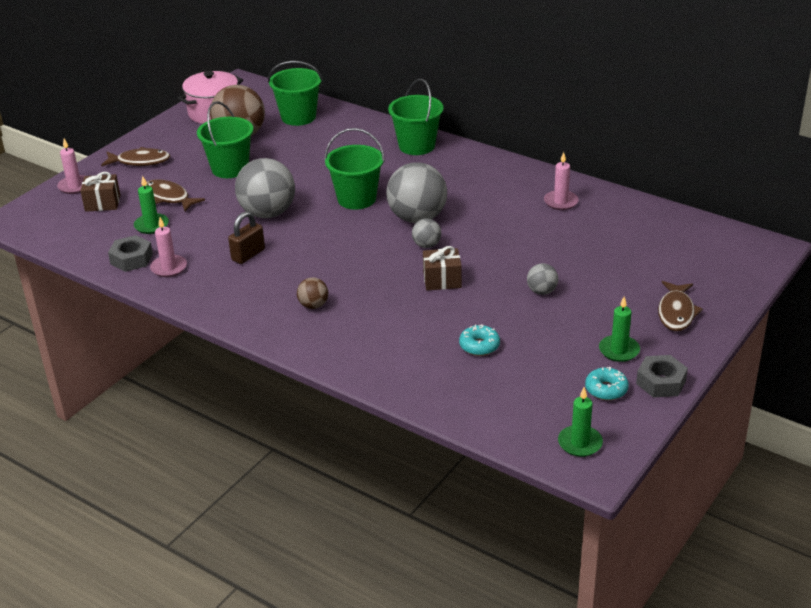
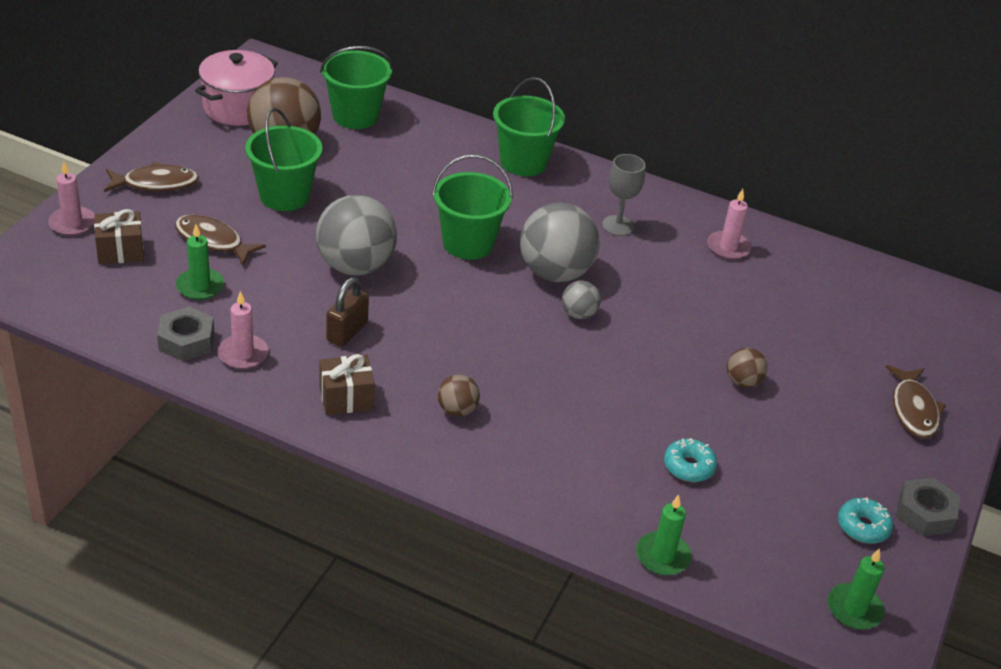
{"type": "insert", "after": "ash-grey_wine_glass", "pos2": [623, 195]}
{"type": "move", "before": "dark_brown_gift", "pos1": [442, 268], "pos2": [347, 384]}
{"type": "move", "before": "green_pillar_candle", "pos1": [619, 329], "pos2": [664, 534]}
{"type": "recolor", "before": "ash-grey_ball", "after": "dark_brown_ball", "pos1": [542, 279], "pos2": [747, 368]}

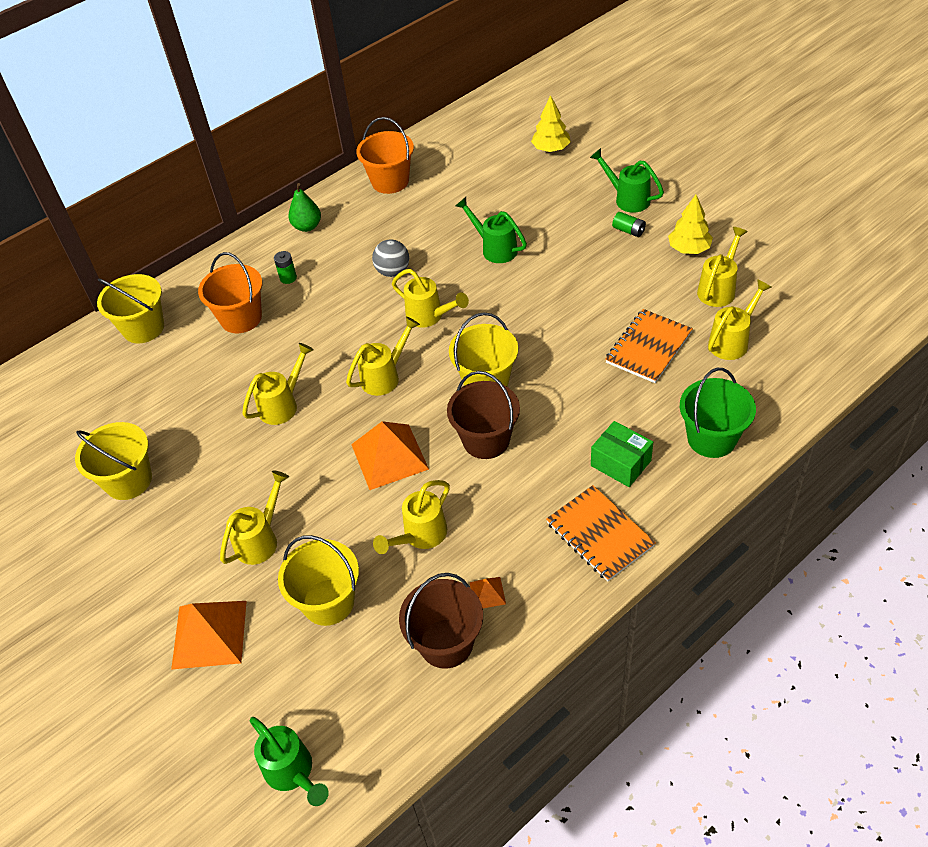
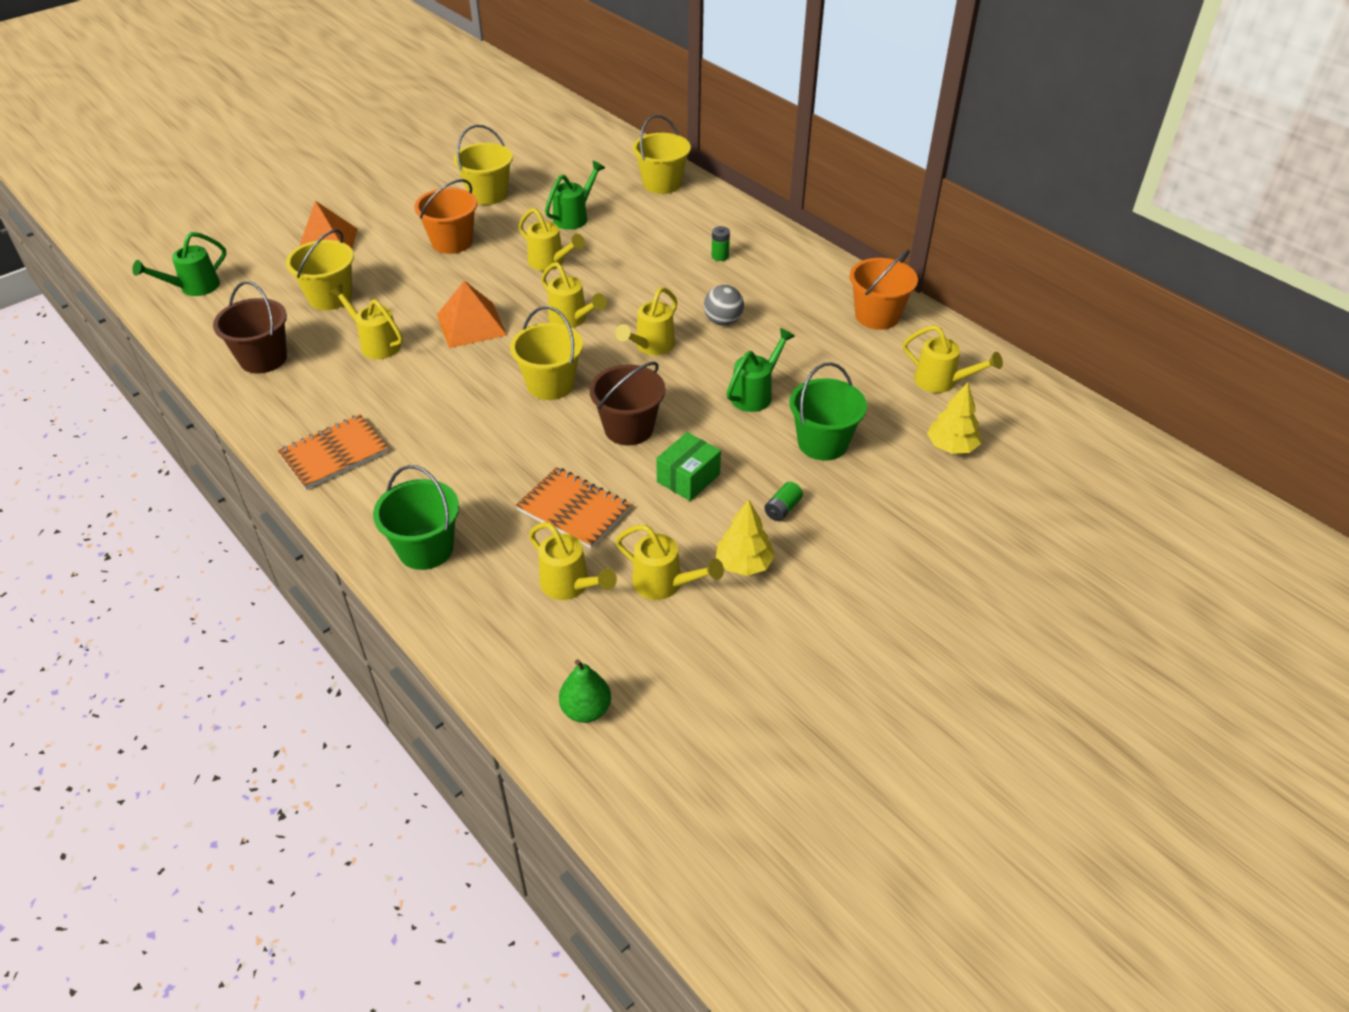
{"type": "delete", "before": "bright_orange_pyramid_shape", "pos1": [488, 592]}
{"type": "insert", "after": "green_pail", "pos2": [828, 411]}
{"type": "move", "before": "bright_orange_pail", "pos1": [230, 292], "pos2": [445, 216]}
{"type": "move", "before": "yellow_watering_pot", "pos1": [254, 517], "pos2": [953, 359]}
{"type": "move", "before": "green_pear", "pos1": [304, 207], "pos2": [585, 691]}
{"type": "move", "before": "dark_brown_pail", "pos1": [483, 415], "pos2": [627, 403]}
{"type": "move", "before": "green_watering_pot", "pos1": [627, 180], "pos2": [575, 195]}
{"type": "move", "before": "green_parcel", "pos1": [622, 454], "pos2": [688, 466]}

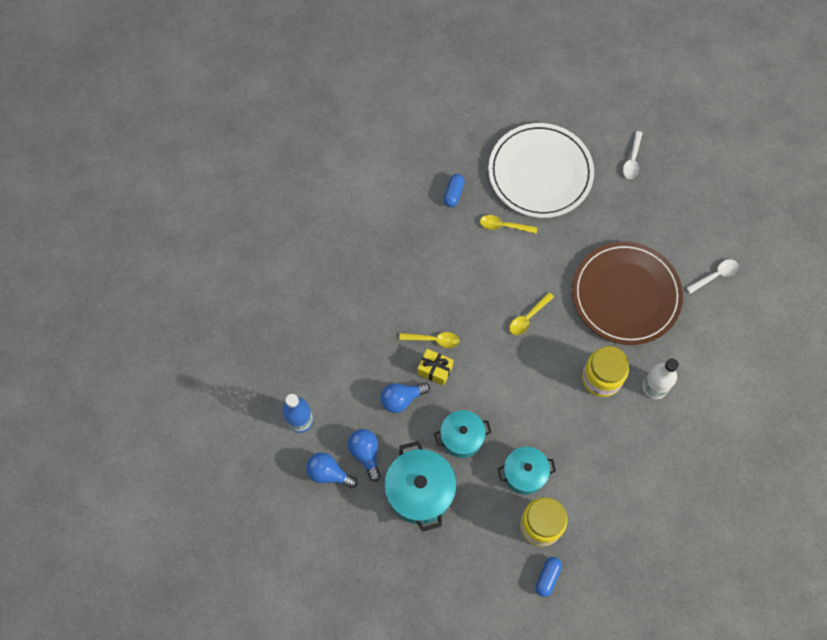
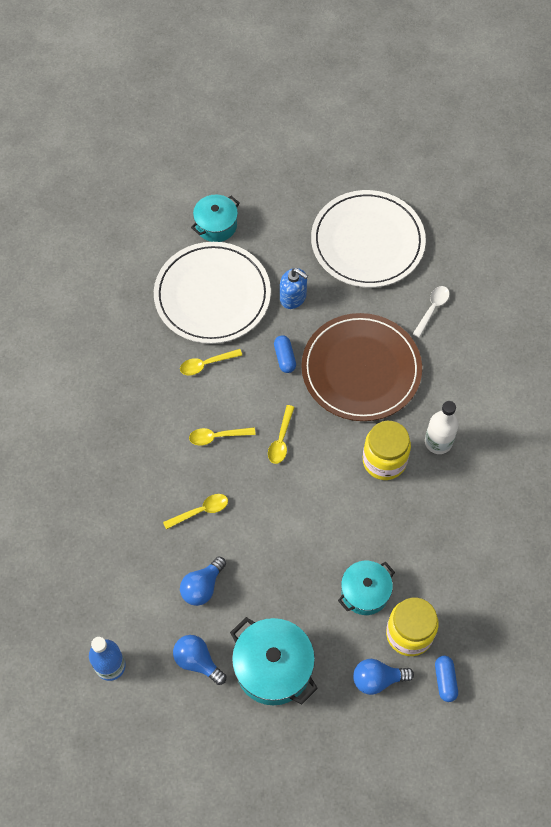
{"type": "delete", "before": "yellow_gift", "pos1": [435, 367]}
{"type": "delete", "before": "white_tablespoon", "pos1": [632, 155]}
{"type": "insert", "after": "yellow_tablespoon", "pos2": [222, 436]}
{"type": "insert", "after": "blue_soap_pump", "pos2": [294, 288]}
{"type": "insert", "after": "white_dinner_plate", "pos2": [368, 239]}
{"type": "move", "before": "blue_lightbulb", "pos1": [332, 470], "pos2": [383, 677]}
{"type": "move", "before": "turquoise_stockpot", "pos1": [463, 434], "pos2": [215, 218]}
{"type": "move", "before": "blue_capsule", "pos1": [454, 190], "pos2": [285, 354]}

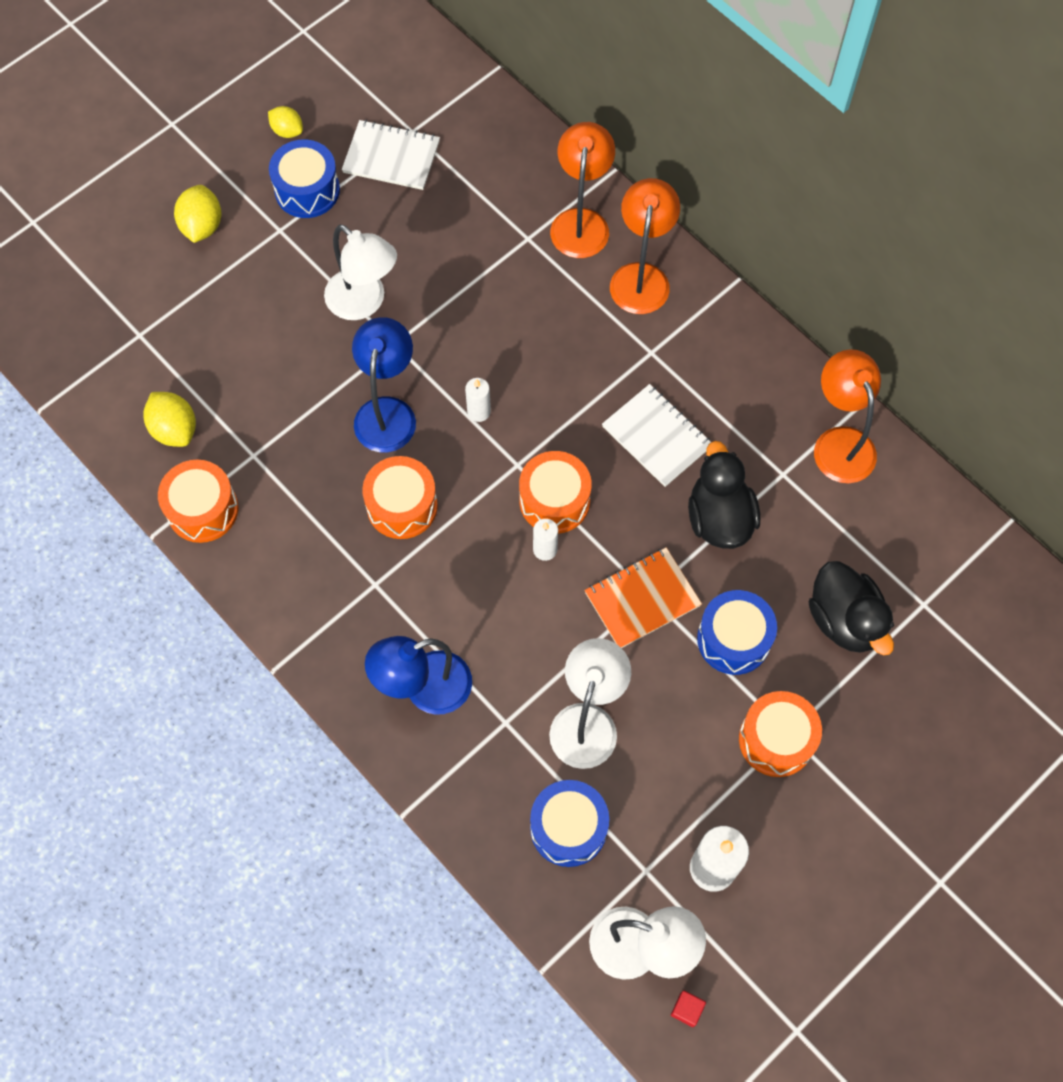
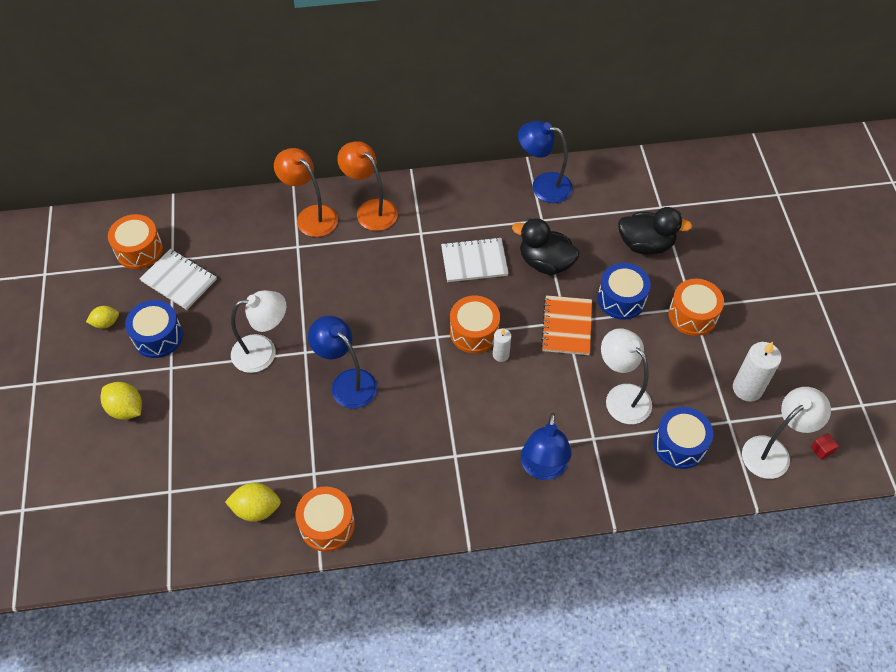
{"type": "delete", "before": "white_pillar_candle", "pos1": [478, 400]}
{"type": "move", "before": "bright_orange_toy_drum", "pos1": [400, 497], "pos2": [135, 241]}
{"type": "recolor", "before": "bright_orange_lamp", "after": "blue_lamp", "pos1": [847, 416], "pos2": [545, 162]}
{"type": "rotate", "before": "white_notepad", "pos1": [391, 155], "pos2": [178, 279], "turn": 75}

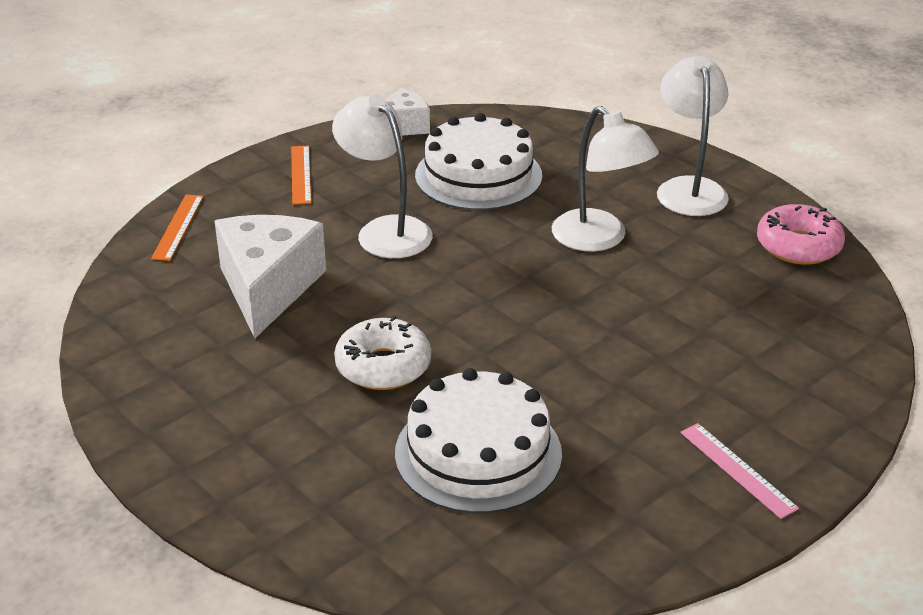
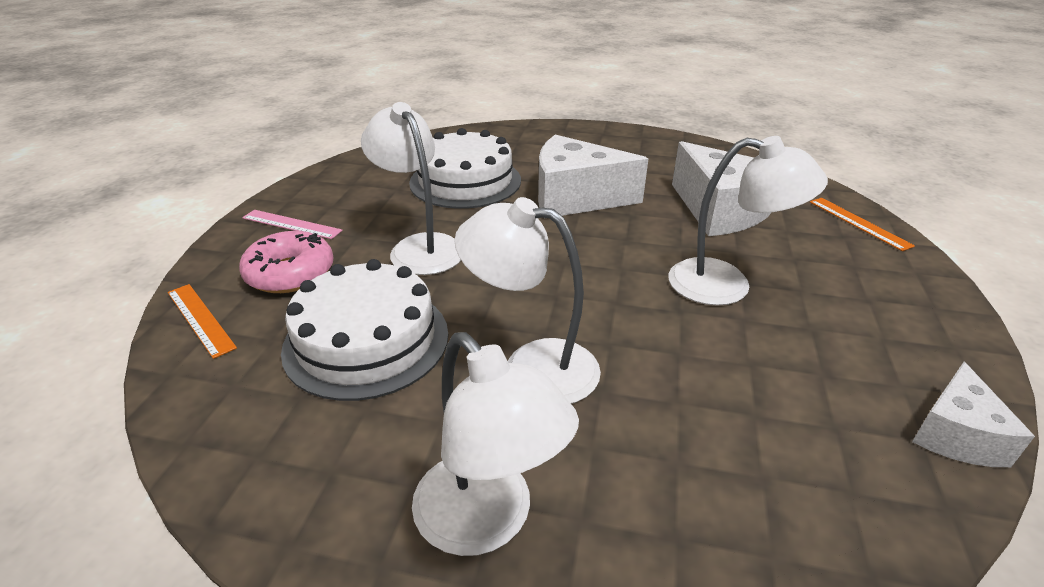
{"type": "insert", "after": "white_lamp", "pos2": [411, 188]}
{"type": "move", "before": "bright_orange_measuring_stick", "pos1": [301, 175], "pos2": [202, 321]}
{"type": "move", "before": "white_cake", "pos1": [478, 161], "pos2": [364, 330]}
{"type": "move", "before": "pink_glazed_donut", "pos1": [801, 234], "pos2": [286, 262]}
{"type": "replace", "before": "white_glazed_donut", "after": "white_cheese", "pos1": [382, 352], "pos2": [593, 175]}

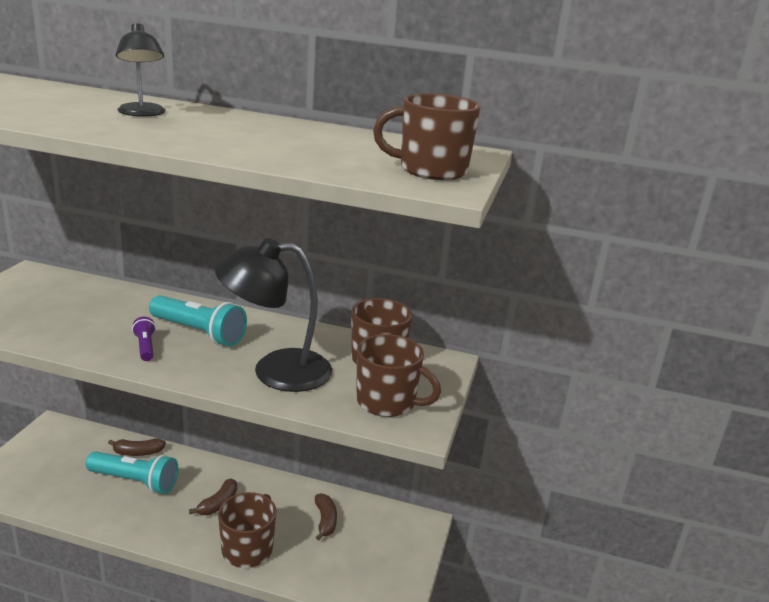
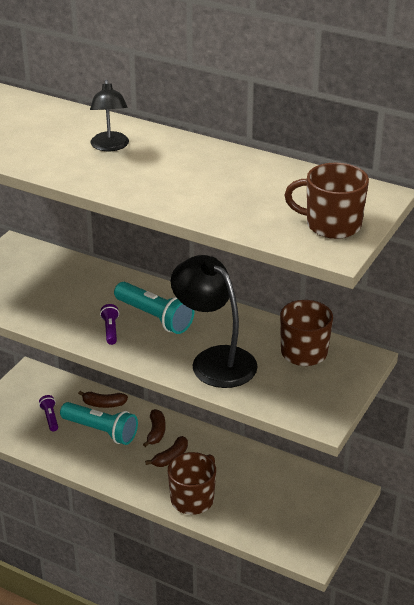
{"type": "delete", "before": "dark_brown_mug", "pos1": [398, 375]}
{"type": "insert", "after": "royal_purple_torch", "pos2": [48, 413]}
{"type": "move", "before": "dark_brown_banana_fruit", "pos1": [326, 516], "pos2": [154, 428]}
{"type": "rotate", "before": "ebony_lamp", "pos1": [273, 315], "pos2": [214, 321], "turn": 45}

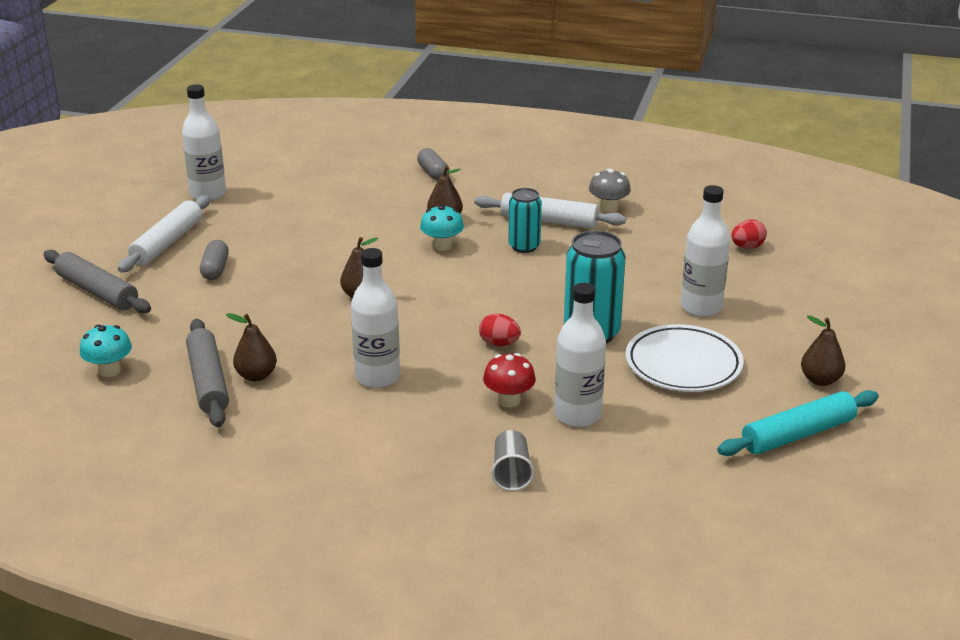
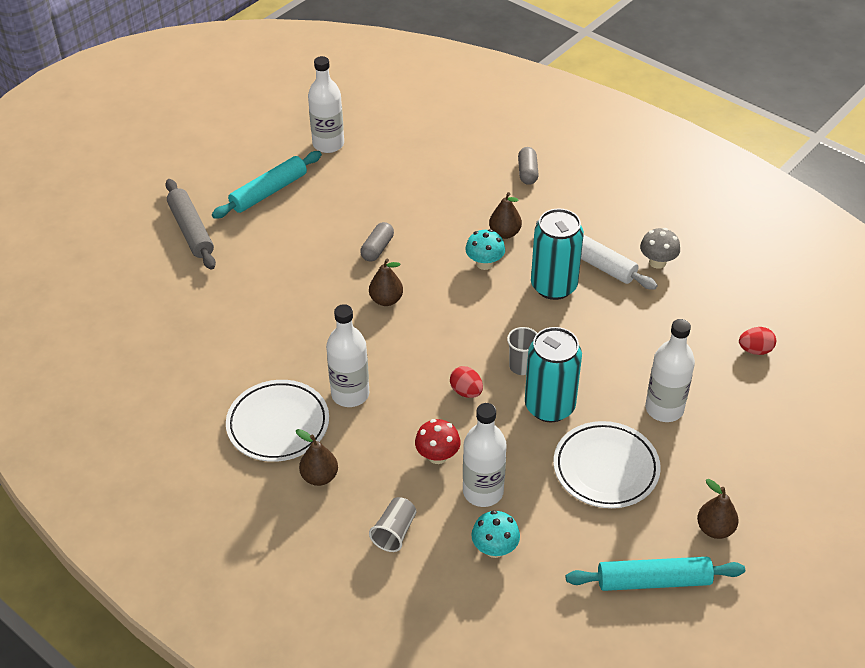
{"type": "delete", "before": "ash-grey_rolling_pin", "pos1": [207, 373]}
{"type": "insert", "after": "white_dinner_plate", "pos2": [277, 421]}
{"type": "insert", "after": "ash-grey_beaker", "pos2": [522, 351]}
{"type": "move", "before": "turquoise_mushroom", "pos1": [106, 350], "pos2": [495, 534]}
{"type": "move", "before": "ash-grey_capsule", "pos1": [214, 260], "pos2": [377, 242]}
{"type": "move", "before": "dark_brown_pear", "pos1": [251, 347], "pos2": [317, 457]}
{"type": "recolor", "before": "white_rolling_pin", "after": "turquoise_rolling_pin", "pos1": [164, 233], "pos2": [267, 185]}
{"type": "resize", "before": "turquoise_soda_can", "pos1": [525, 220], "pos2": [557, 254], "scale": 1.59}

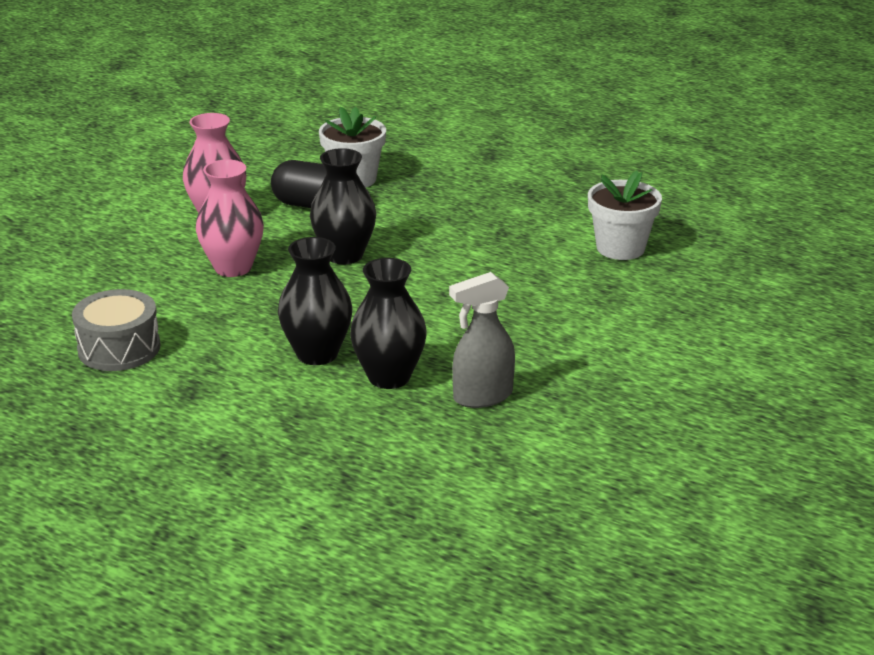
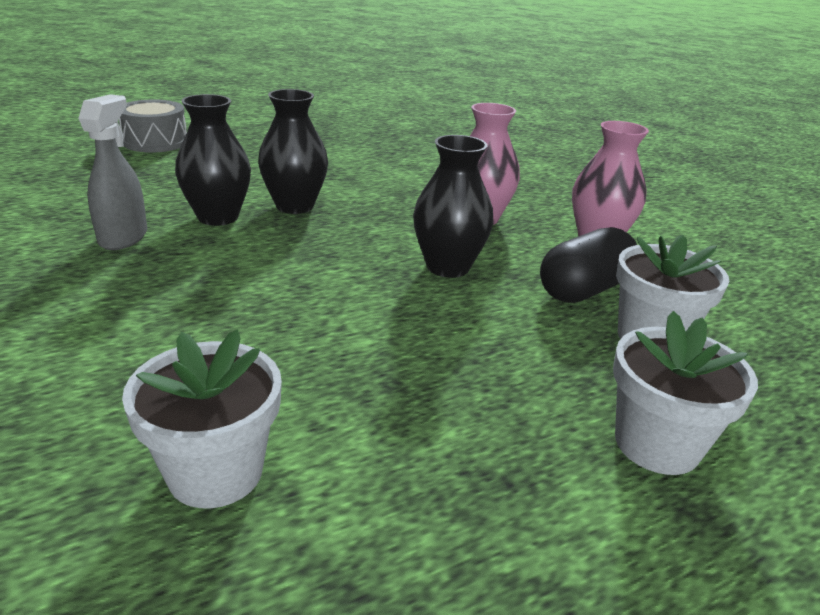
{"type": "insert", "after": "white_flower_pot", "pos2": [685, 393]}
{"type": "move", "before": "ash-grey_toy_drum", "pos1": [116, 330], "pos2": [153, 126]}

